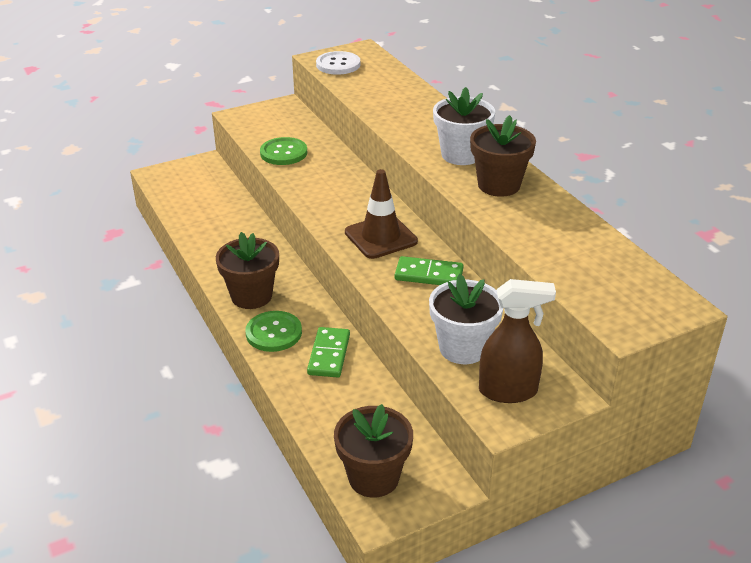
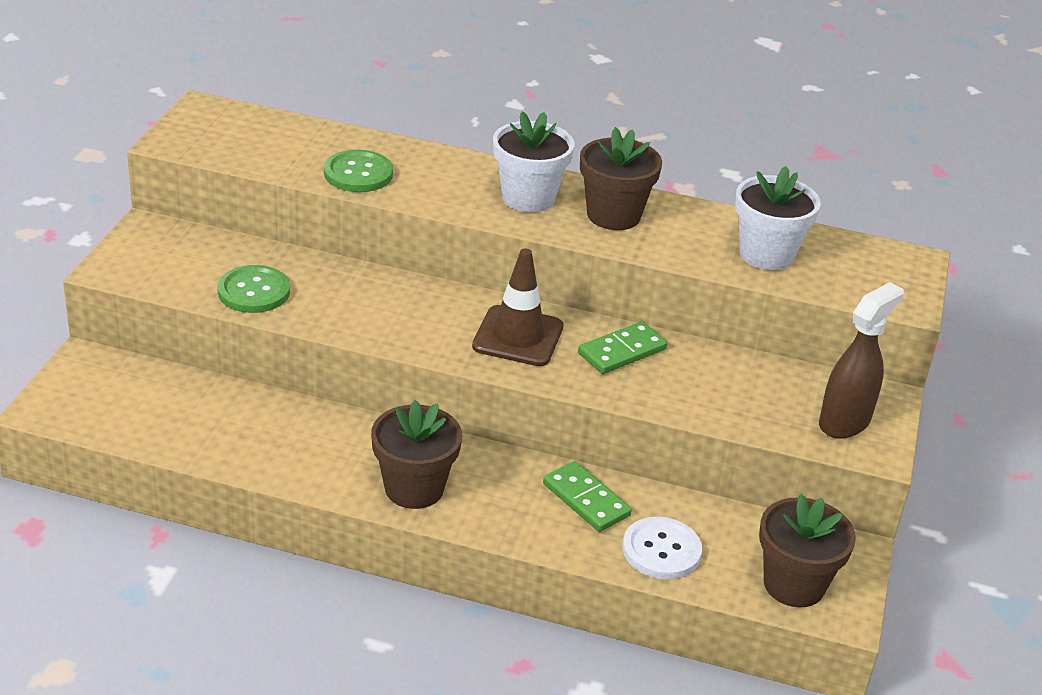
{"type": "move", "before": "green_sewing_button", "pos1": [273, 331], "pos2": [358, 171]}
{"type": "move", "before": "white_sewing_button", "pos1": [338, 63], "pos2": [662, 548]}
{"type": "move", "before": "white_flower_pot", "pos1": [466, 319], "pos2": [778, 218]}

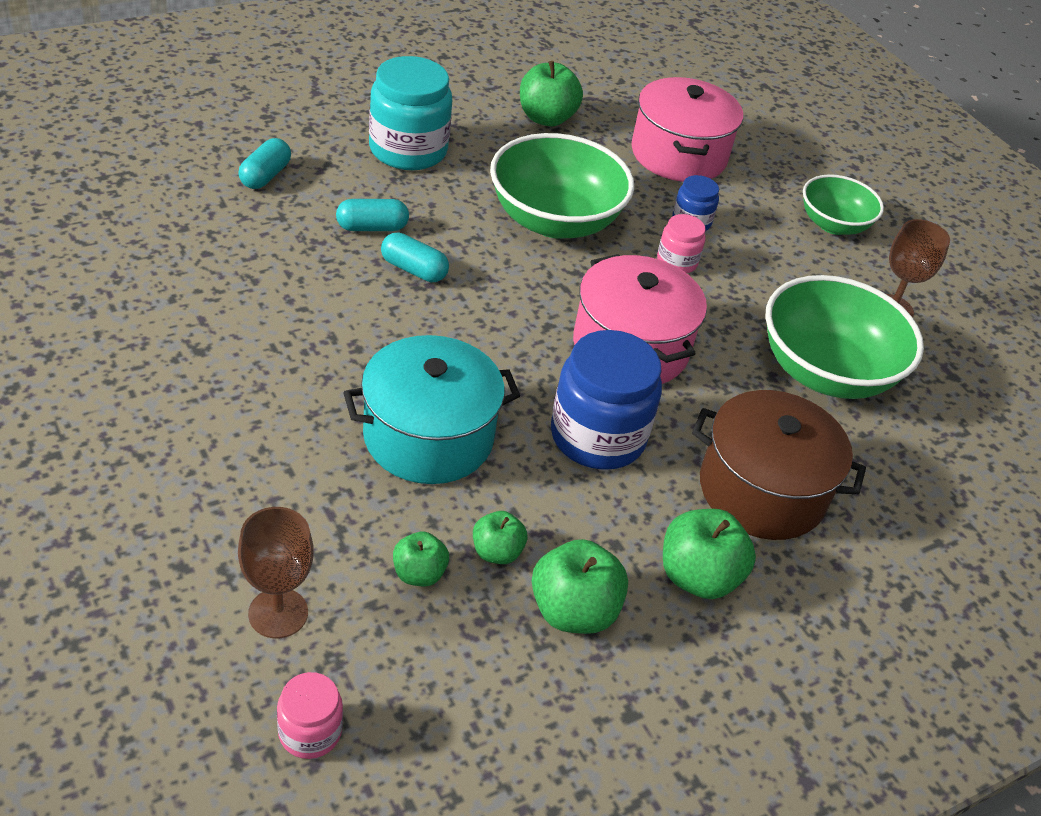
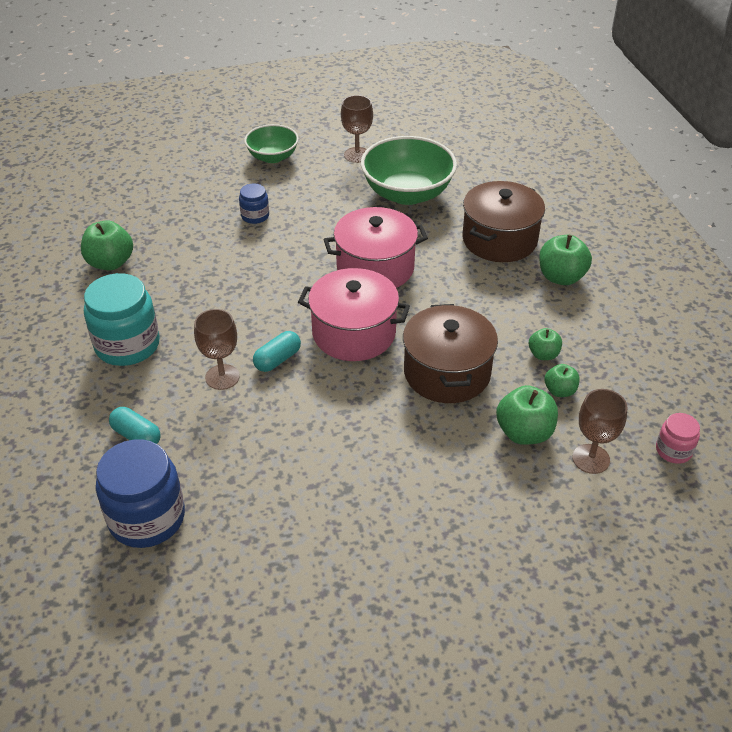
{"type": "delete", "before": "green_bowl", "pos1": [562, 185]}
{"type": "delete", "before": "pink_jam_jar", "pos1": [681, 243]}
{"type": "move", "before": "green_toy_apple", "pos1": [580, 586], "pos2": [527, 415]}
{"type": "move", "before": "blue_jam_jar", "pos1": [606, 400], "pos2": [140, 493]}
{"type": "move", "before": "pink_stockpot", "pos1": [687, 129], "pos2": [354, 314]}
{"type": "replace", "before": "turquoise_capsule", "after": "dark_brown_wine_glass", "pos1": [372, 215], "pos2": [217, 349]}
{"type": "recolor", "before": "turquoise_stockpot", "after": "dark_brown_stockpot", "pos1": [431, 409], "pos2": [450, 353]}

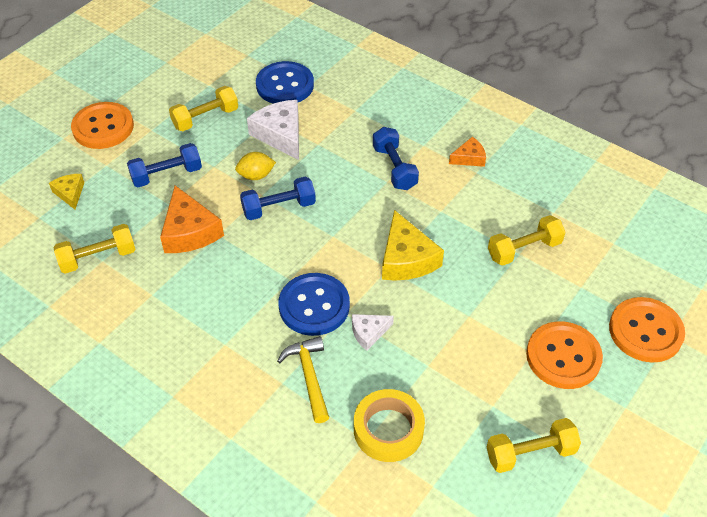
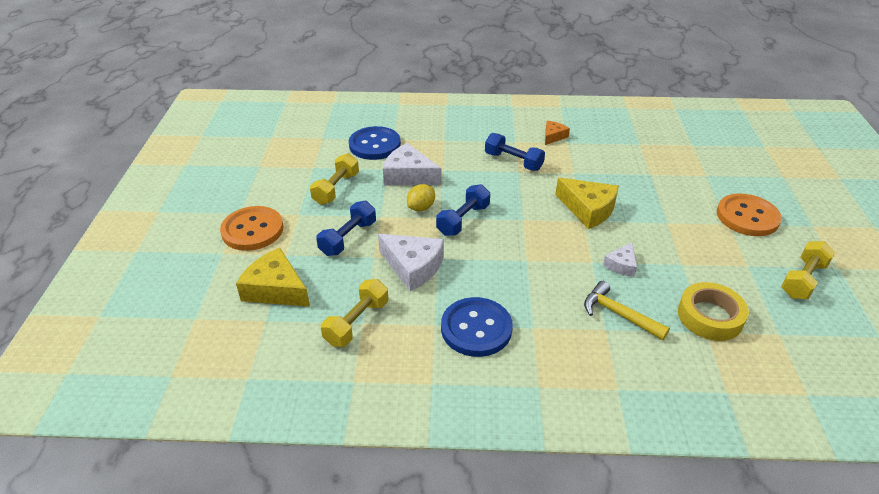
{"type": "delete", "before": "yellow_hand_weight", "pos1": [526, 240]}
{"type": "delete", "before": "bright_orange_sewing_button", "pos1": [647, 330]}
{"type": "move", "before": "blue_sewing_button", "pos1": [314, 304], "pos2": [477, 327]}
{"type": "recolor", "before": "bright_orange_cheese", "after": "white_cheese", "pos1": [192, 219], "pos2": [411, 262]}
{"type": "resize", "before": "yellow_cheese", "pos1": [66, 191], "pos2": [273, 277], "scale": 1.8}

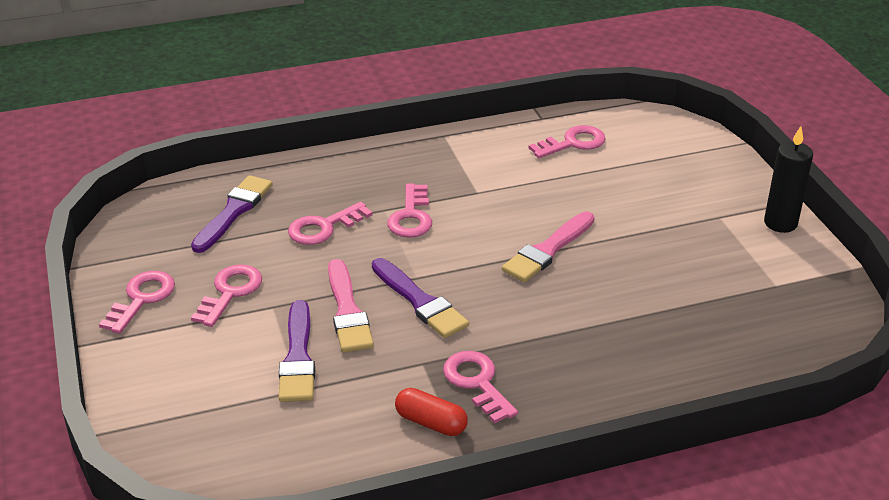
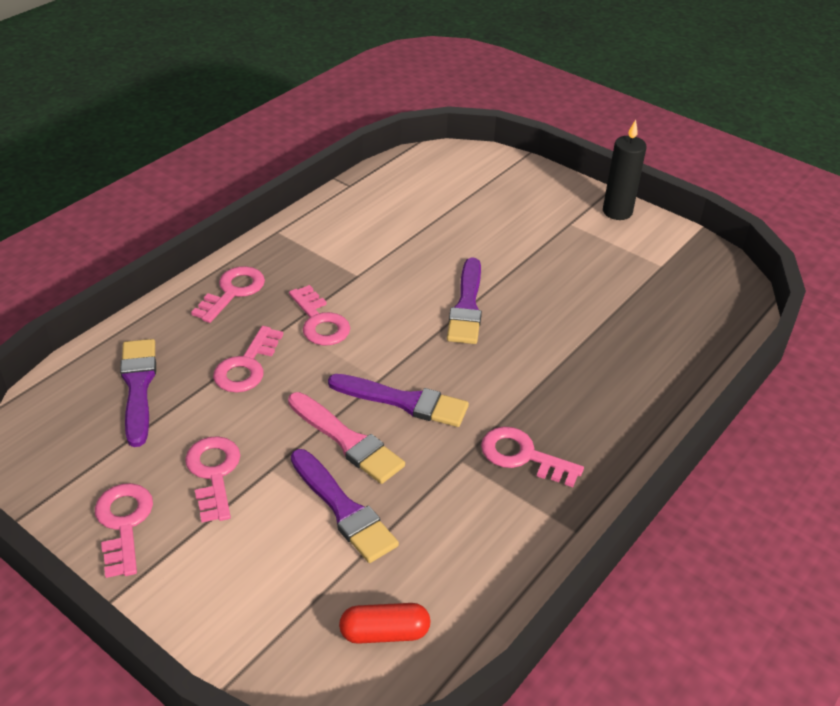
{"type": "move", "before": "scarlet_capsule", "pos1": [431, 412], "pos2": [384, 623]}
{"type": "move", "before": "pink_key", "pos1": [567, 141], "pos2": [228, 294]}
{"type": "recolor", "before": "pink_brush", "after": "royal_purple_brush", "pos1": [548, 246], "pos2": [464, 300]}

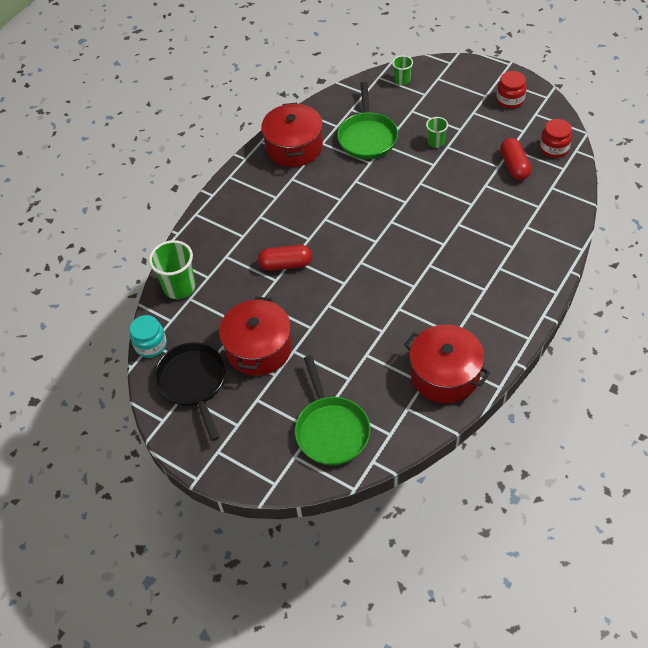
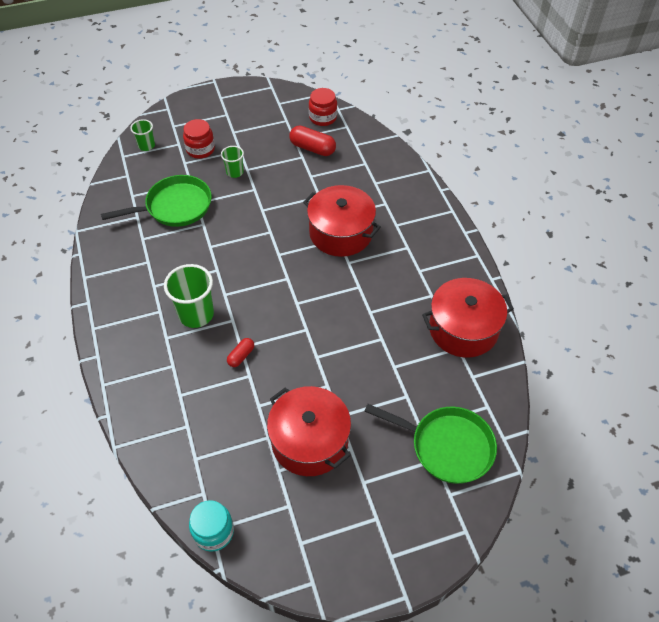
{"type": "delete", "before": "ebony_frying_pan", "pos1": [190, 392]}
{"type": "move", "before": "green_beaker", "pos1": [172, 269], "pos2": [189, 296]}
{"type": "move", "before": "scarlet_stockpot", "pos1": [292, 135], "pos2": [342, 221]}
{"type": "move", "before": "scarlet_jam_jar", "pos1": [511, 90], "pos2": [199, 139]}
{"type": "rotate", "before": "green_frying_pan", "pos1": [367, 120], "pos2": [156, 201], "turn": -60}
{"type": "resize", "before": "scarlet_capsule", "pos1": [285, 258], "pos2": [240, 352], "scale": 0.58}

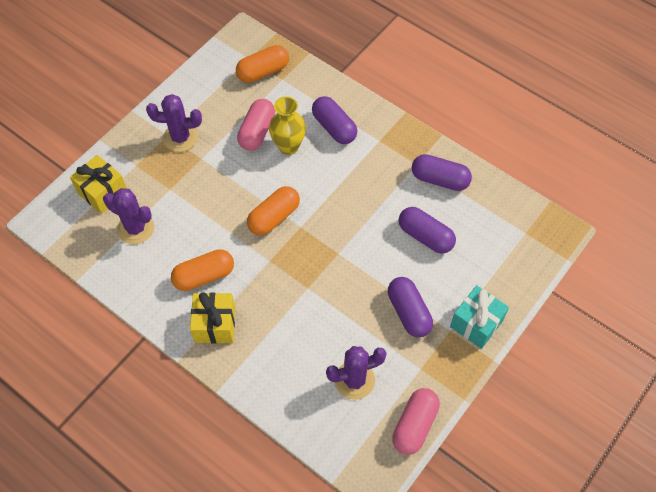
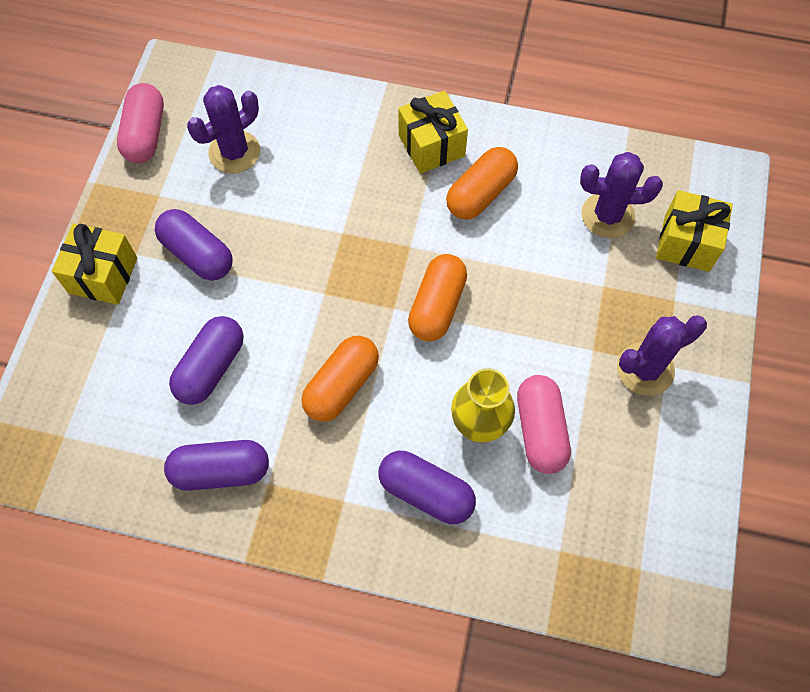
{"type": "move", "before": "bright_orange_capsule", "pos1": [262, 64], "pos2": [340, 379]}
{"type": "recolor", "before": "turquoise_gift", "after": "yellow_gift", "pos1": [479, 317], "pos2": [94, 264]}
{"type": "rotate", "before": "royal_purple_capsule", "pos1": [427, 230], "pos2": [206, 360], "turn": -75}

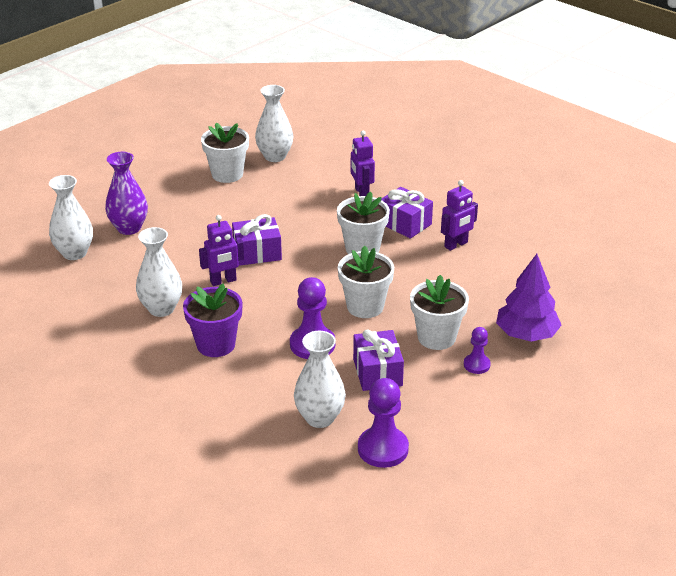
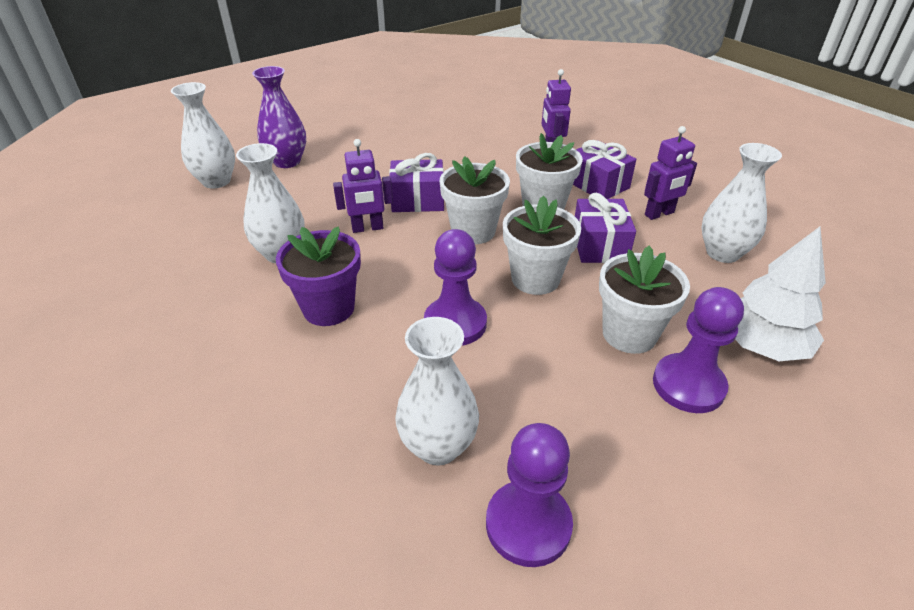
{"type": "move", "before": "white_flower_pot", "pos1": [225, 153], "pos2": [475, 200]}
{"type": "move", "before": "white_vase", "pos1": [274, 123], "pos2": [742, 203]}
{"type": "move", "before": "royal_purple_gift", "pos1": [378, 360], "pos2": [605, 228]}
{"type": "recolor", "before": "royal_purple_toy_tree", "after": "white_toy_tree", "pos1": [529, 298], "pos2": [780, 294]}
{"type": "resize", "before": "royal_purple_game_pawn", "pos1": [477, 350], "pos2": [698, 350], "scale": 1.75}

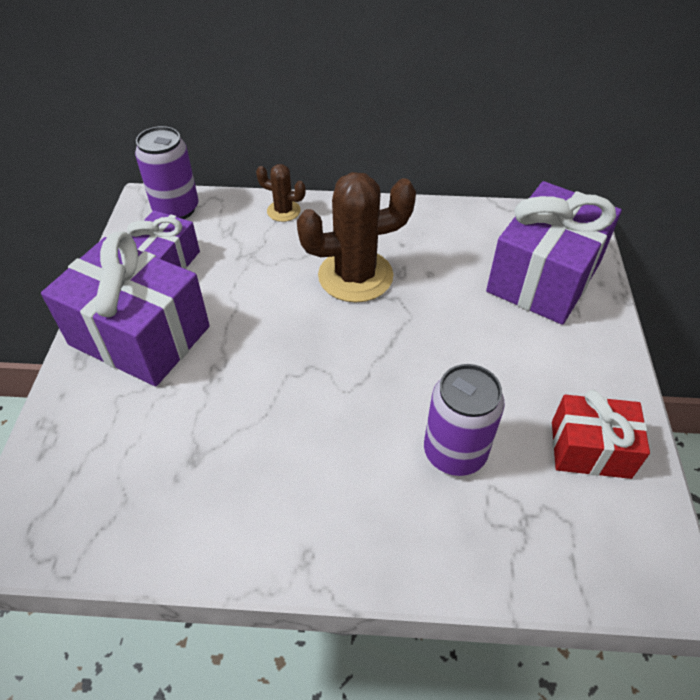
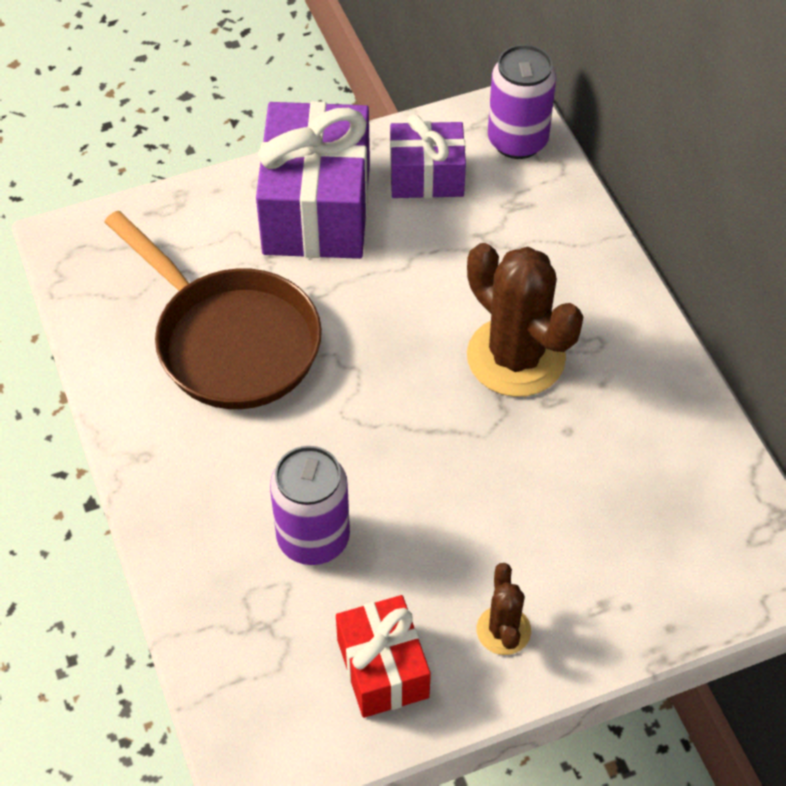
{"type": "delete", "before": "royal_purple_gift", "pos1": [554, 253]}
{"type": "insert", "after": "dark_brown_frying_pan", "pos2": [213, 309]}
{"type": "move", "before": "dark_brown_cactus", "pos1": [281, 193], "pos2": [504, 609]}

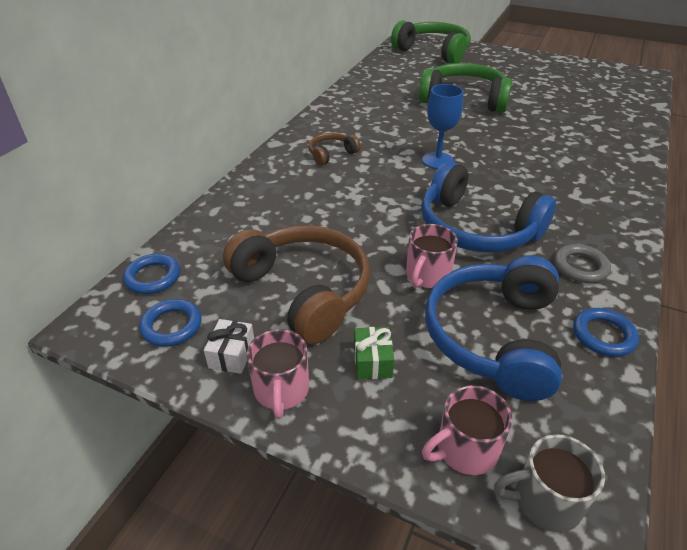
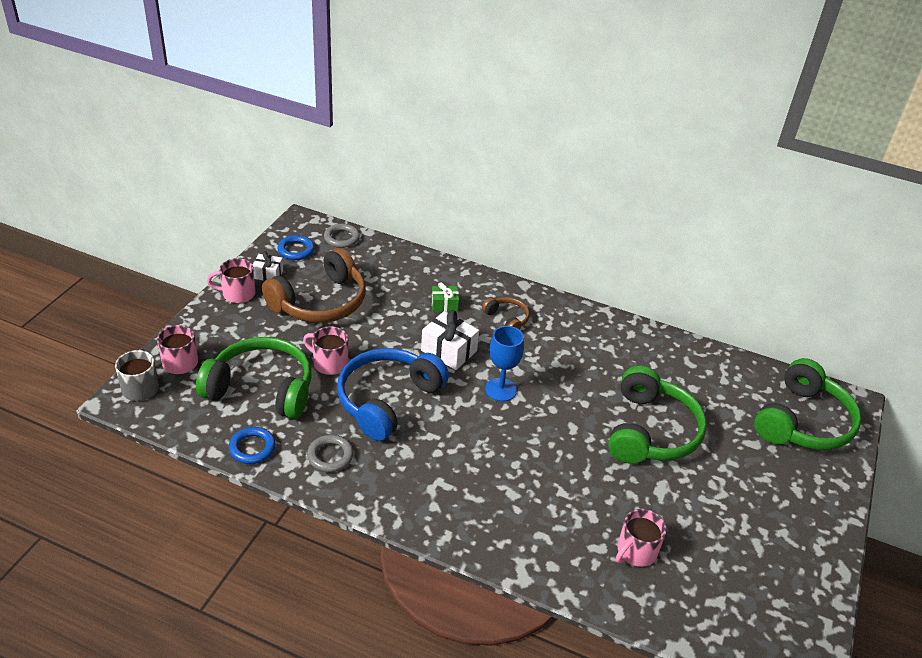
{"type": "insert", "after": "white_gift", "pos2": [450, 340]}
{"type": "insert", "after": "pink_mug", "pos2": [641, 538]}
{"type": "move", "before": "green_gift", "pos1": [374, 353], "pos2": [445, 297]}
{"type": "recolor", "before": "blue_torus", "after": "ash-grey_torus", "pos1": [151, 274], "pos2": [342, 236]}
{"type": "recolor", "before": "blue_headphones", "after": "green_headphones", "pos1": [493, 328], "pos2": [254, 378]}

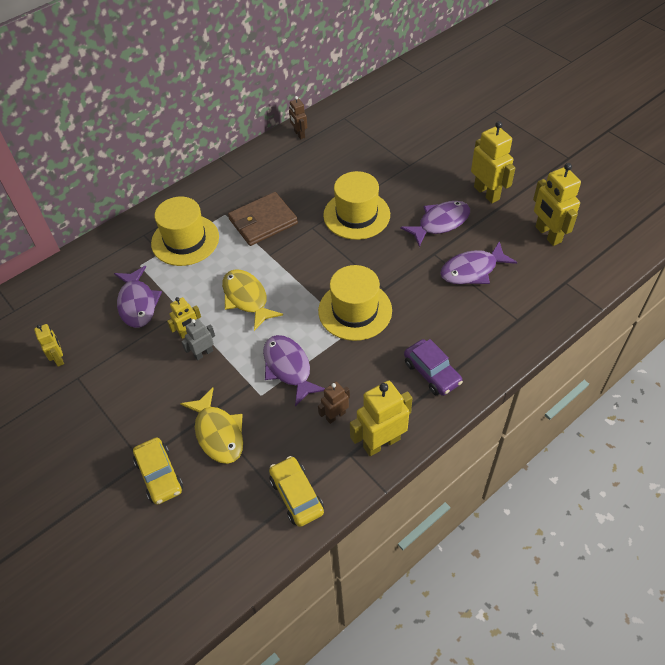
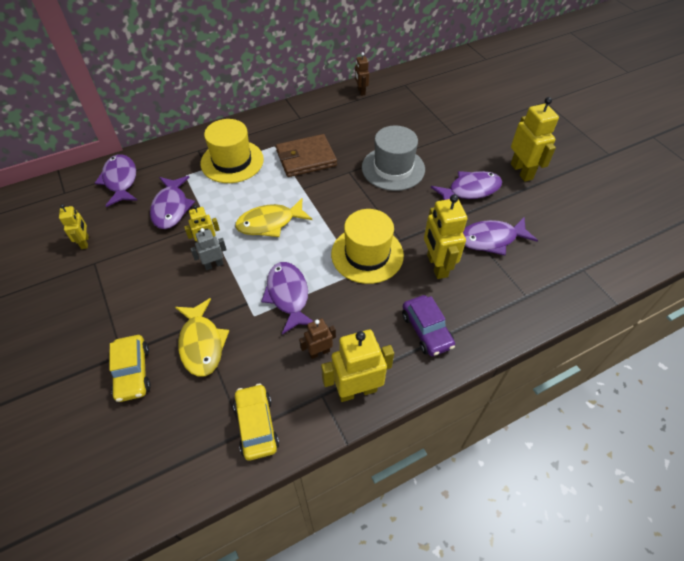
{"type": "insert", "after": "royal_purple_fish", "pos2": [116, 180]}
{"type": "move", "before": "yellow_toy_robot", "pos1": [557, 204], "pos2": [445, 236]}
{"type": "recolor", "before": "yellow_hat", "after": "ash-grey_hat", "pos1": [356, 205], "pos2": [393, 158]}
{"type": "rotate", "before": "yellow_fish", "pos1": [252, 300], "pos2": [273, 217], "turn": -90}

